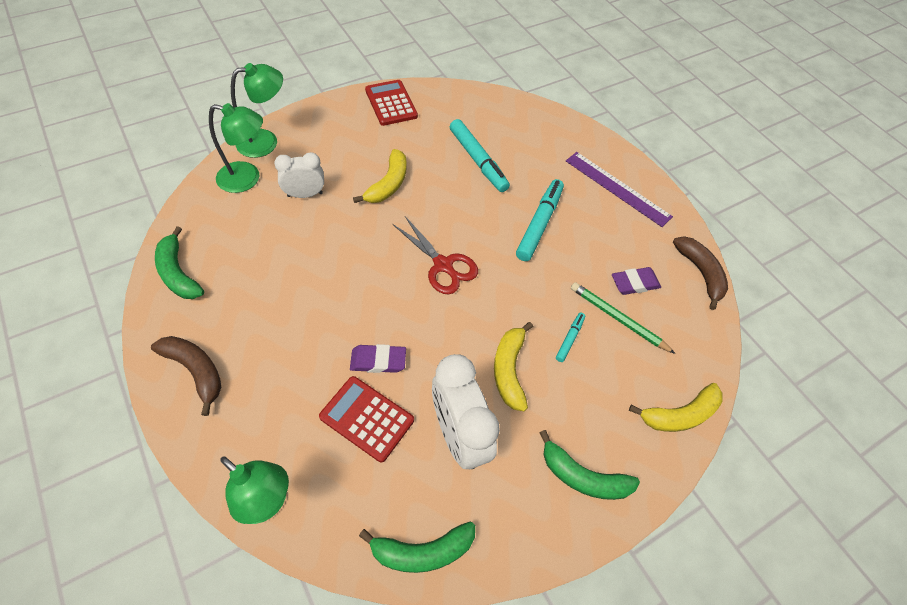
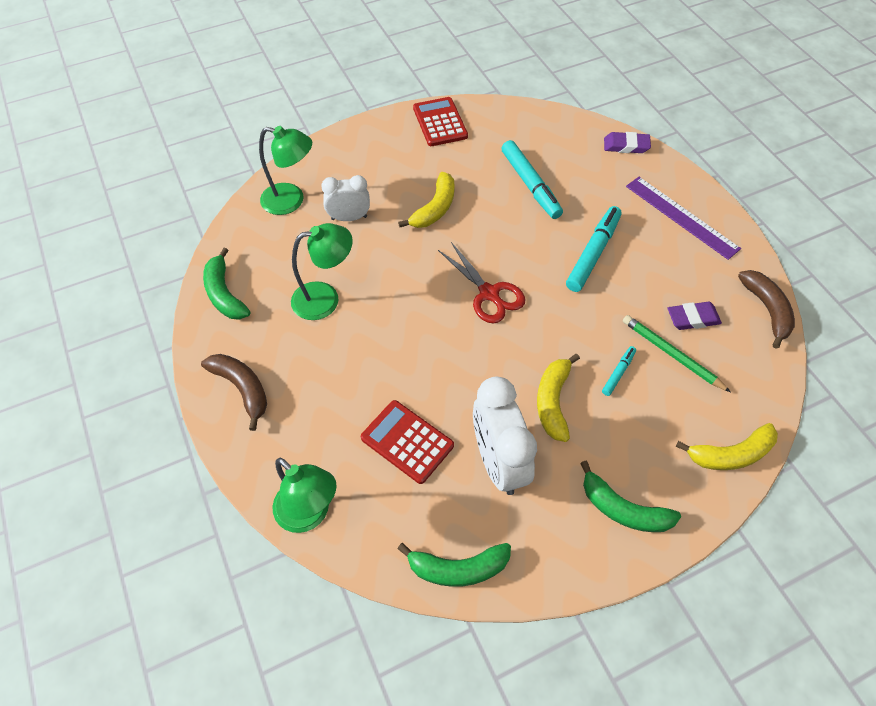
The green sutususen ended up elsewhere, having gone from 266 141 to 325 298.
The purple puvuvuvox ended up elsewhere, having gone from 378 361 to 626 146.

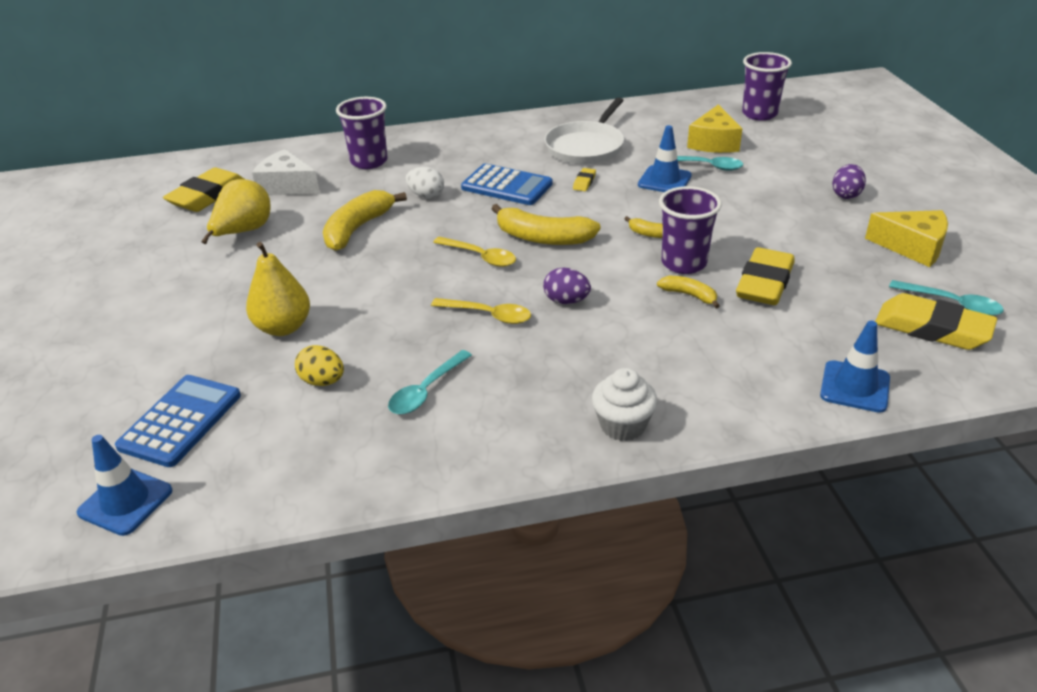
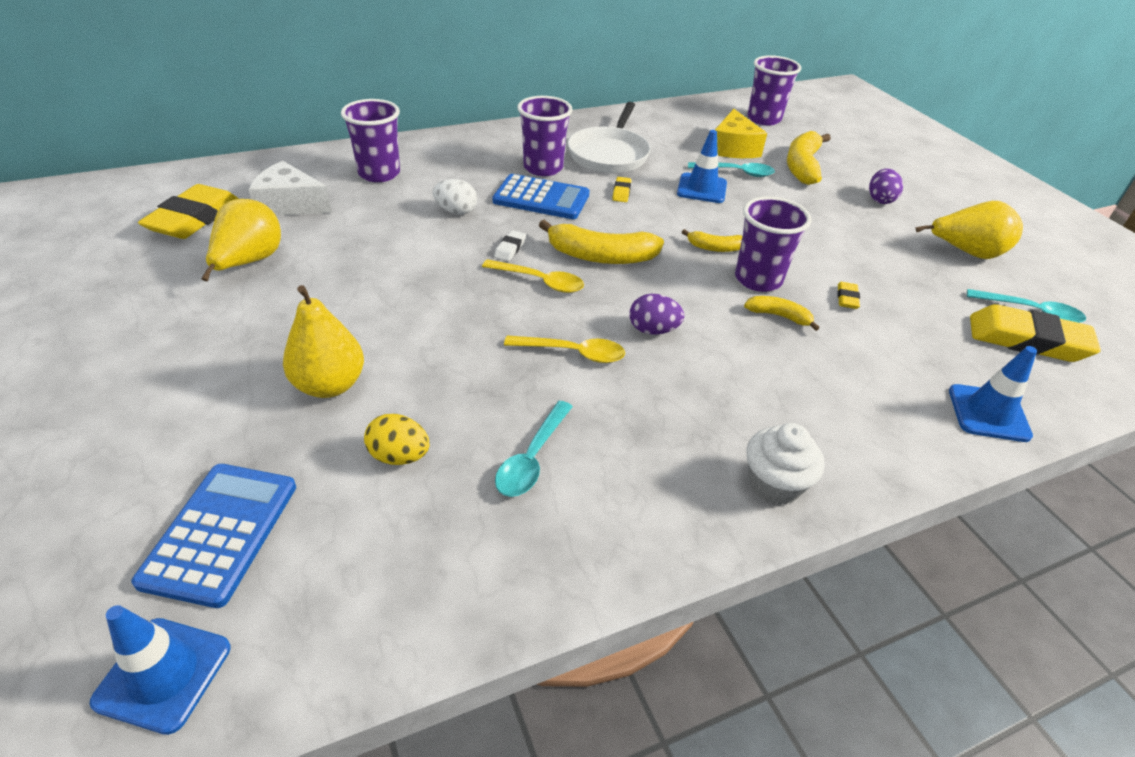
The second view gained the white puvuvuvox at 510 249.
The second view gained the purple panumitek at 543 168.
The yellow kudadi ended up elsewhere, having gone from 357 229 to 802 166.
The size of the yellow puvuvuvox at 764 283 changed by a factor of 0.43.
Where the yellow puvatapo stood at 912 247, the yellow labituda came to stand at 966 252.

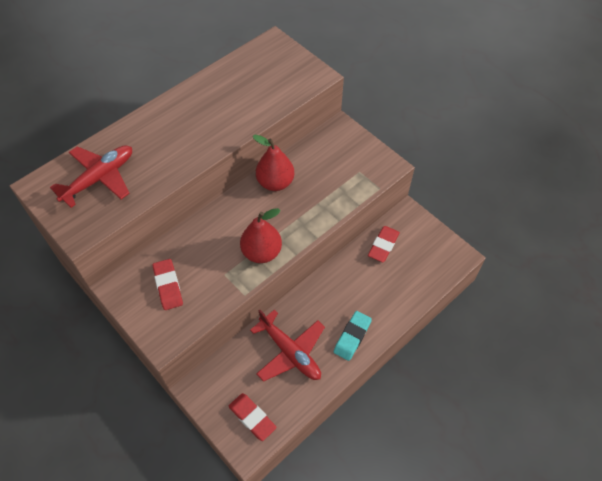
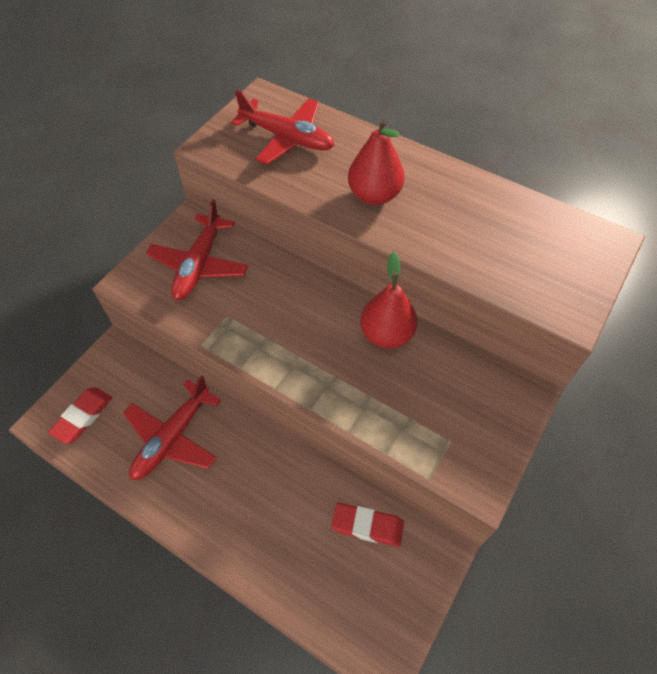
Where the red puvuvuvox stood at 168 286, the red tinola came to stand at 199 265.
The red labituda ended up elsewhere, having gone from 261 252 to 374 195.
The second view lost the turquoise puvuvuvox at 352 337.

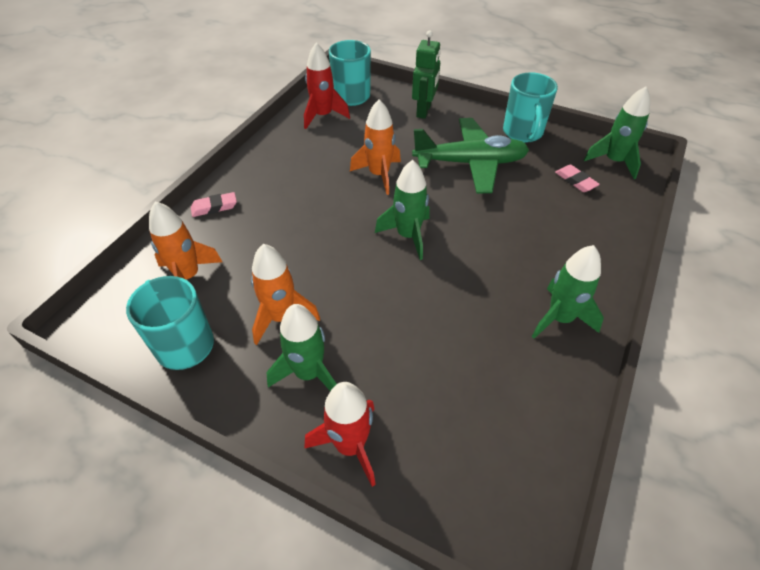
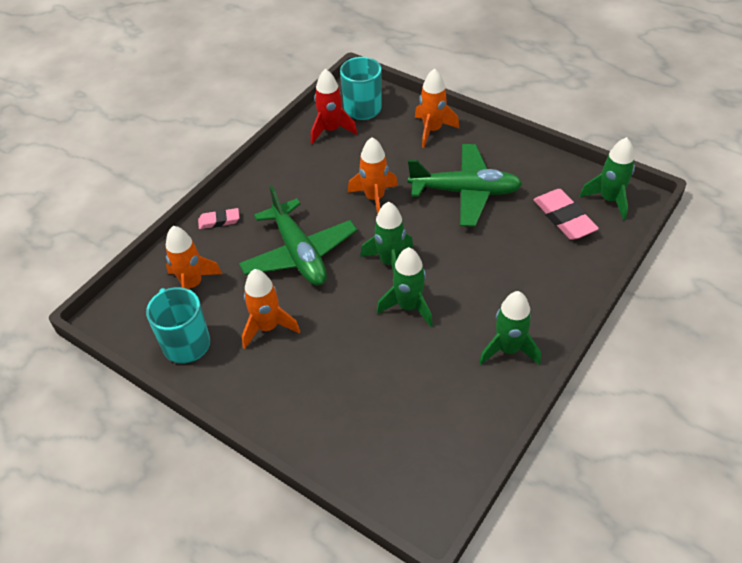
The second view gained the green tinola at 299 253.
The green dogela ended up elsewhere, having gone from 308 373 to 408 307.
Where the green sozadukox stood at 424 111, the orange dogela came to stand at 432 130.
The size of the pink puvuvuvox at 575 181 changed by a factor of 1.73.
The second view lost the red dogela at 350 445.
The second view lost the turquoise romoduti at 523 133.

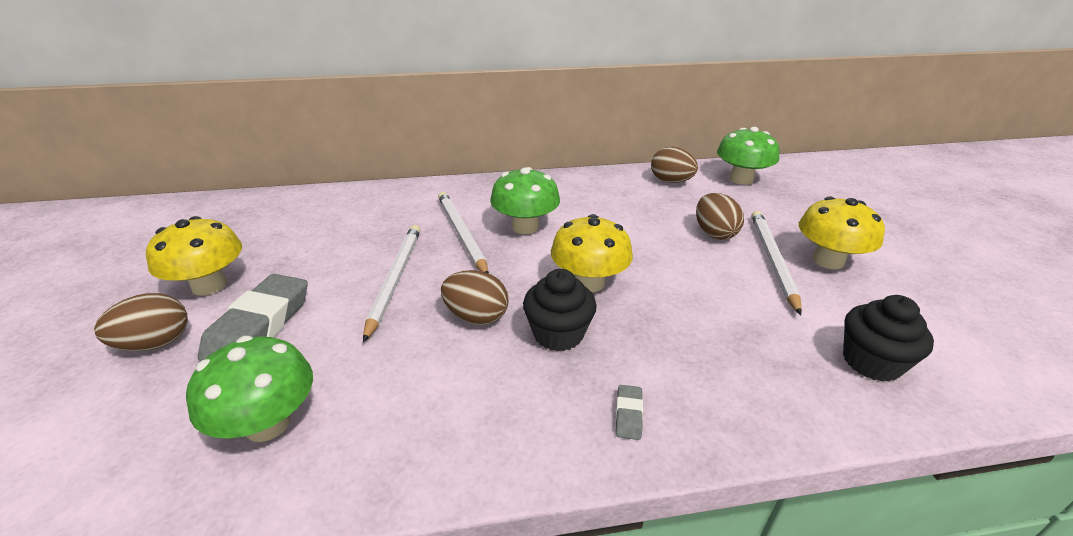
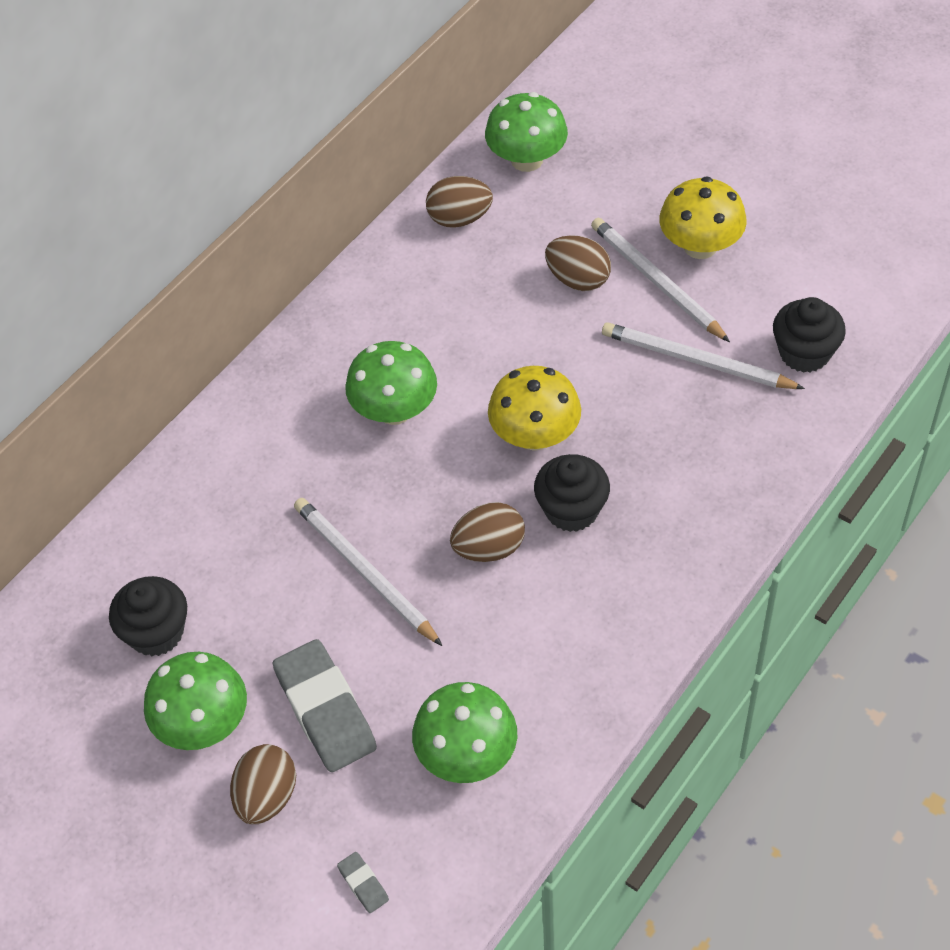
The second view gained the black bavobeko at 156 632.
What was the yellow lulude at 209 285 turned into the green lulude at 203 723.
The grey puvuvuvox ended up elsewhere, having gone from 628 415 to 363 884.
The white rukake ended up elsewhere, having gone from 461 234 to 696 361.

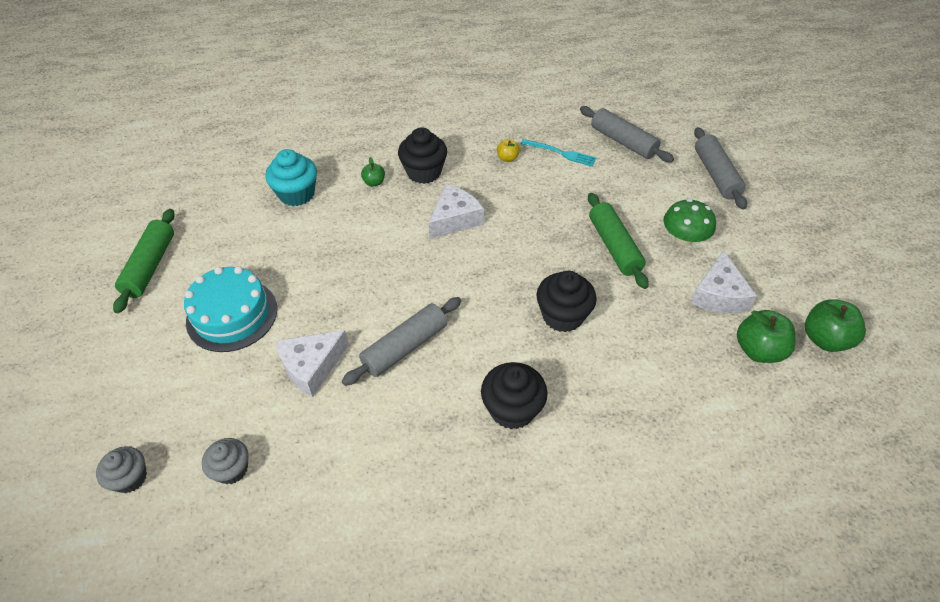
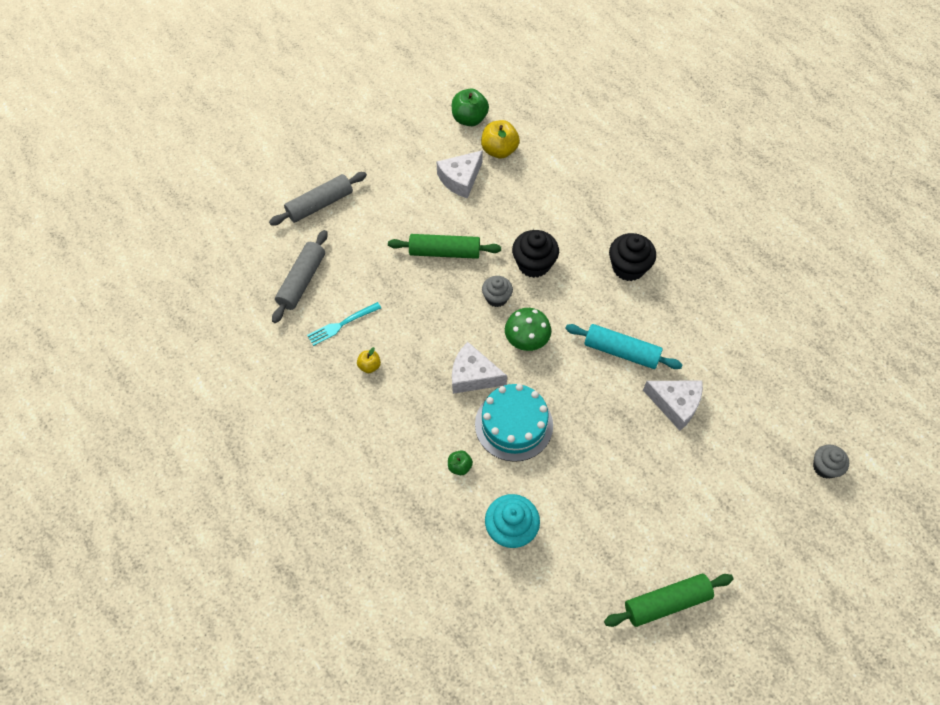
The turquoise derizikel at 561 153 ended up facing another way, 120 degrees counterclockwise from before.
The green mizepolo at 614 246 ended up facing another way, 45 degrees clockwise from before.
The white puvatapo at 718 295 ended up facing another way, 150 degrees clockwise from before.
The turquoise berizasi ended up elsewhere, having gone from 232 315 to 513 424.
What was the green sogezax at 758 350 turned into the yellow sogezax at 499 150.
The grey bavobeko ended up elsewhere, having gone from 232 469 to 496 298.
The green lulude ended up elsewhere, having gone from 683 238 to 526 339.
What was the grey mizepolo at 405 347 turned into the turquoise mizepolo at 621 351.
The second view lost the black bavobeko at 424 172.

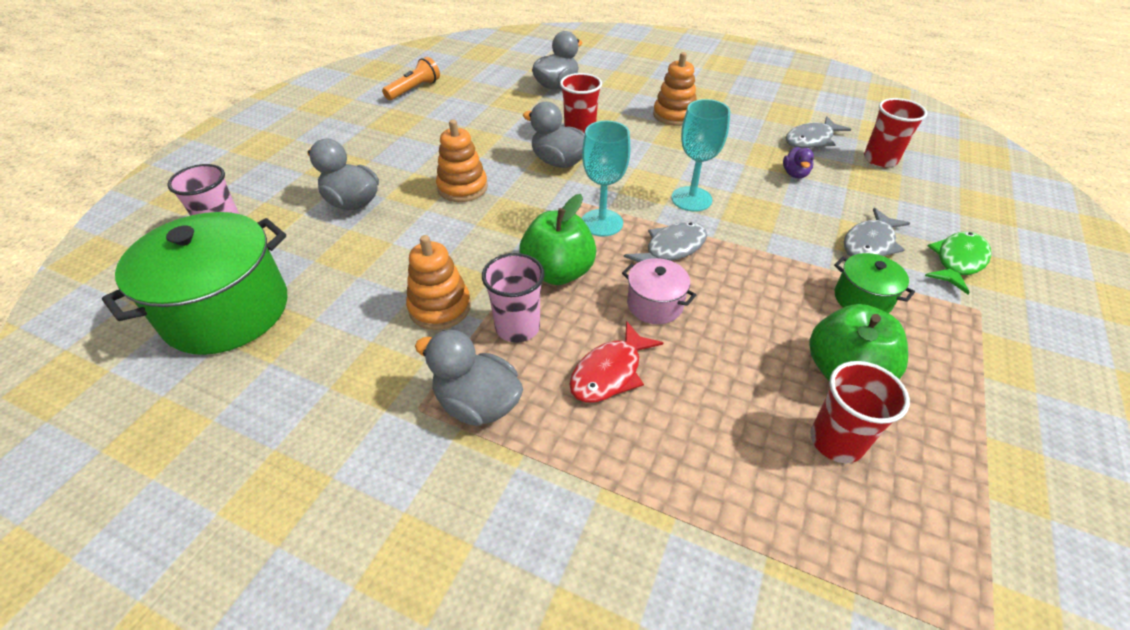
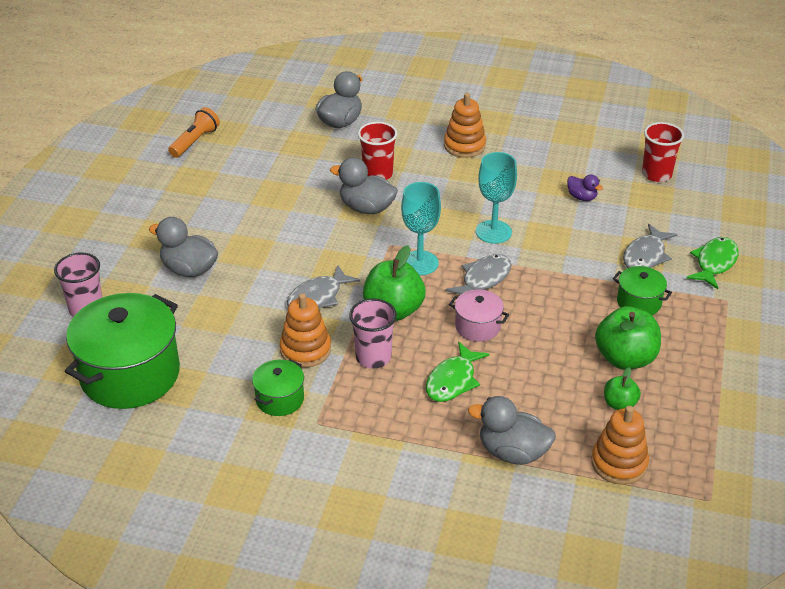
The second view gained the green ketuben at 279 399.
The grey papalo ended up elsewhere, having gone from 811 140 to 318 297.
What was the red papalo at 610 372 turned into the green papalo at 453 380.
The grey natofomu ended up elsewhere, having gone from 477 403 to 512 452.
The purple natofomu at 795 174 ended up facing another way, 45 degrees counterclockwise from before.
The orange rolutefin ended up elsewhere, having gone from 462 188 to 619 463.
Where the red panumitek stood at 836 441, the green sogezax came to stand at 619 404.

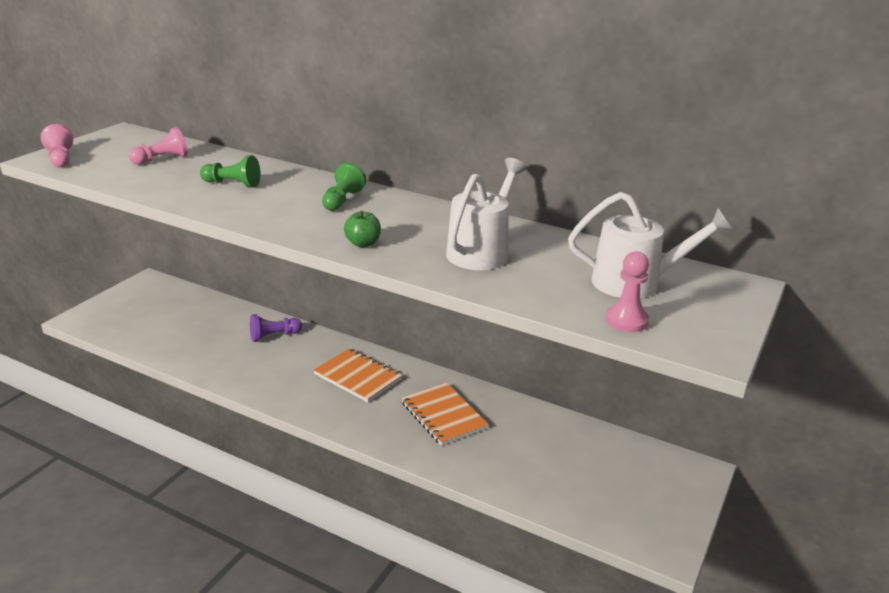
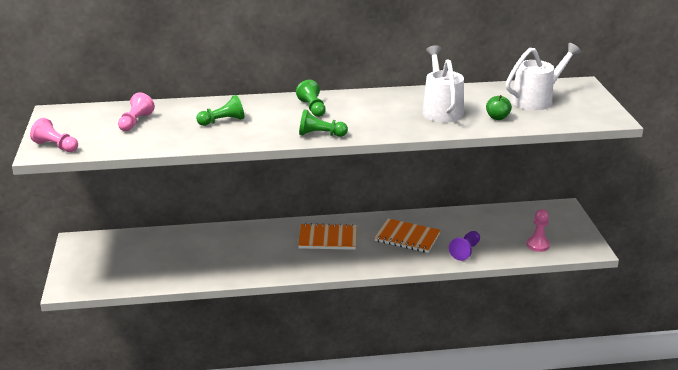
The second view gained the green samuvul at 320 134.
The purple samuvul ended up elsewhere, having gone from 274 336 to 465 251.
The green sogezax ended up elsewhere, having gone from 363 243 to 497 117.
The pink samuvul ended up elsewhere, having gone from 626 320 to 538 245.

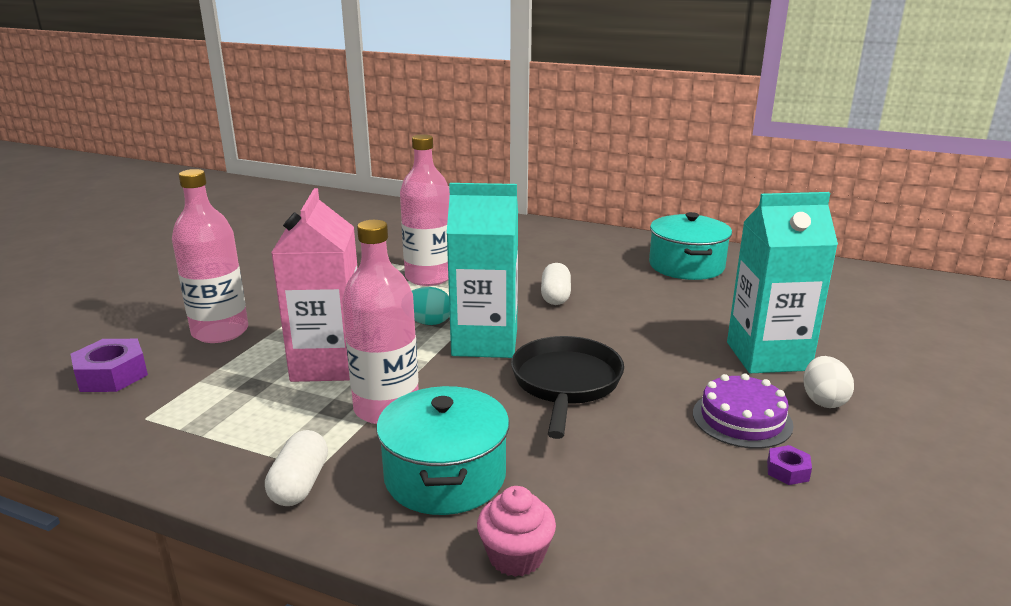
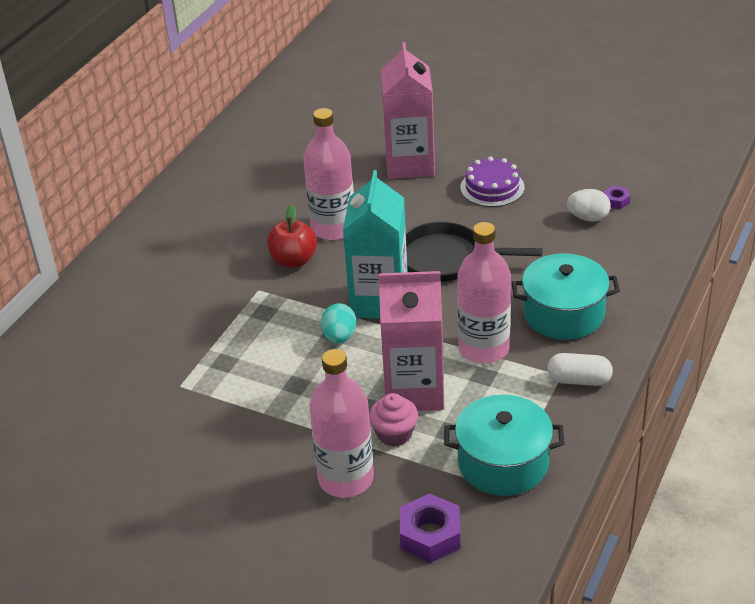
Where the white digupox stood at 555 296, the red sogezax came to stand at 293 260.
The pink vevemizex ended up elsewhere, having gone from 429 277 to 333 228.
The pink bavobeko ended up elsewhere, having gone from 516 556 to 394 434.
What was the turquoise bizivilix at 767 356 turned into the pink bizivilix at 409 164.
The turquoise ketuben ended up elsewhere, having gone from 686 266 to 503 463.
The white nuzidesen ended up elsewhere, having gone from 823 400 to 588 218.
The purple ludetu ended up elsewhere, having gone from 787 471 to 616 201.

